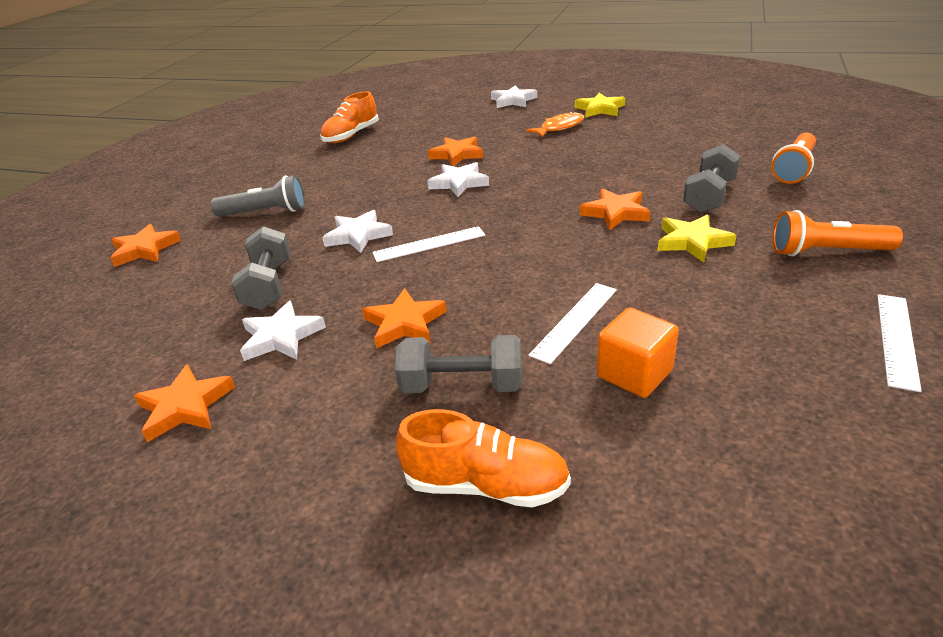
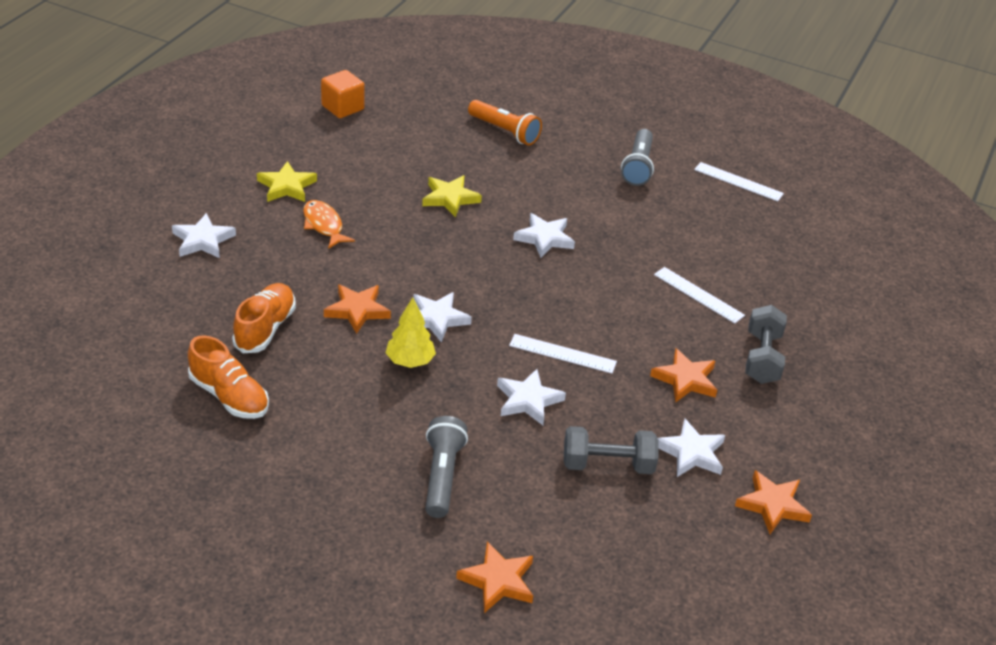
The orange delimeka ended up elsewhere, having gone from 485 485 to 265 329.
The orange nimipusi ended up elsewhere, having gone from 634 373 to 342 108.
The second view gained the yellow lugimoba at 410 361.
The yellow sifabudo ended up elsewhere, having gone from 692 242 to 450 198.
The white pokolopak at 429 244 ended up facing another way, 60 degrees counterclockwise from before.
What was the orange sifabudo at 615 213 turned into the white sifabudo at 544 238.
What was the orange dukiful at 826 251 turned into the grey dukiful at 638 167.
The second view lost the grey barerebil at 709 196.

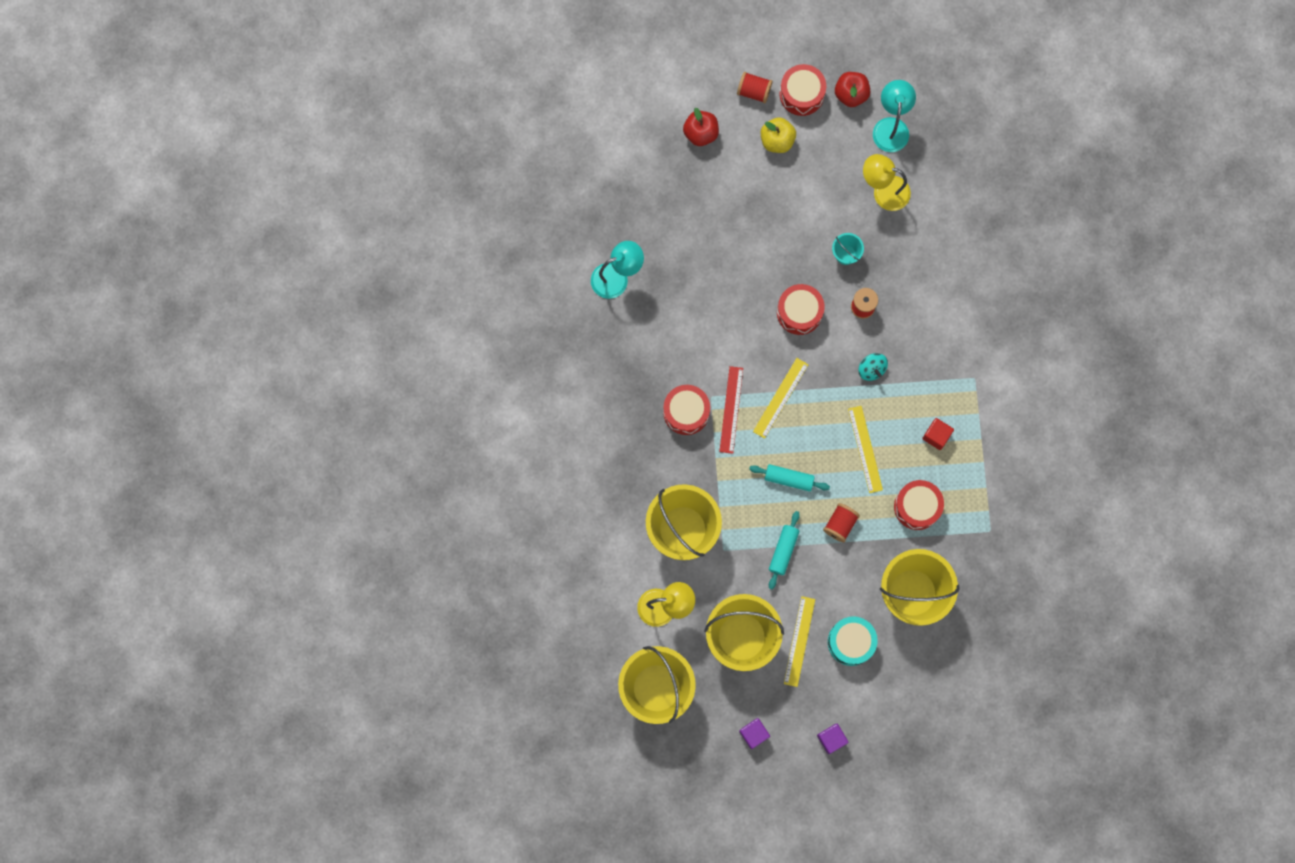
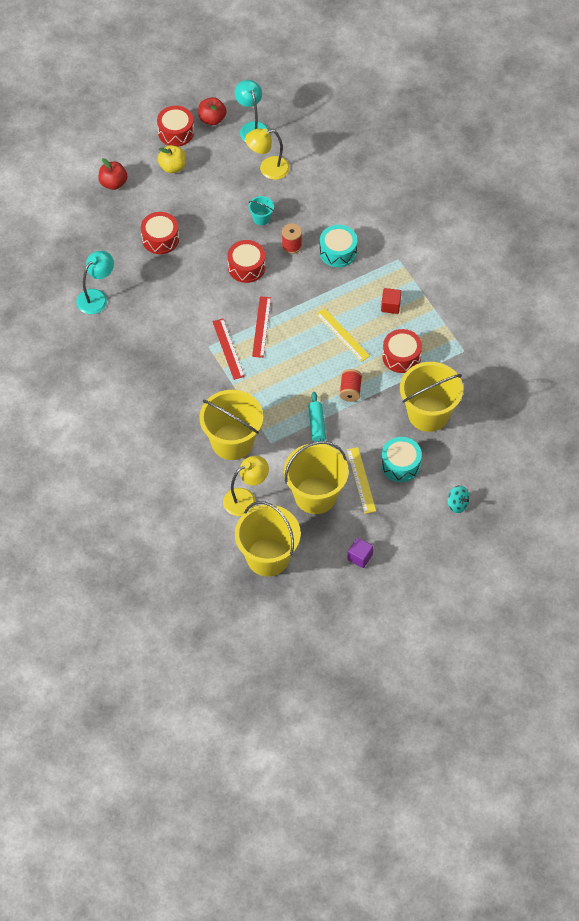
The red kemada ended up elsewhere, having gone from 686 412 to 160 239.
What was the yellow pokolopak at 780 398 turned into the red pokolopak at 261 327.
The second view gained the turquoise kemada at 338 252.
The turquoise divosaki ended up elsewhere, having gone from 871 369 to 457 504.
The second view lost the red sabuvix at 754 91.
The second view lost the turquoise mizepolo at 789 479.
The second view lost the purple nimipusi at 831 739.

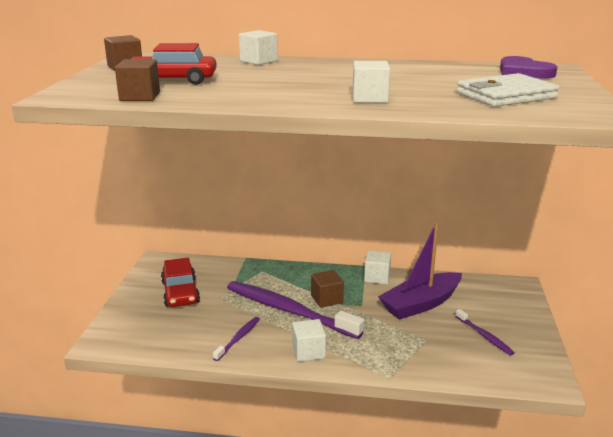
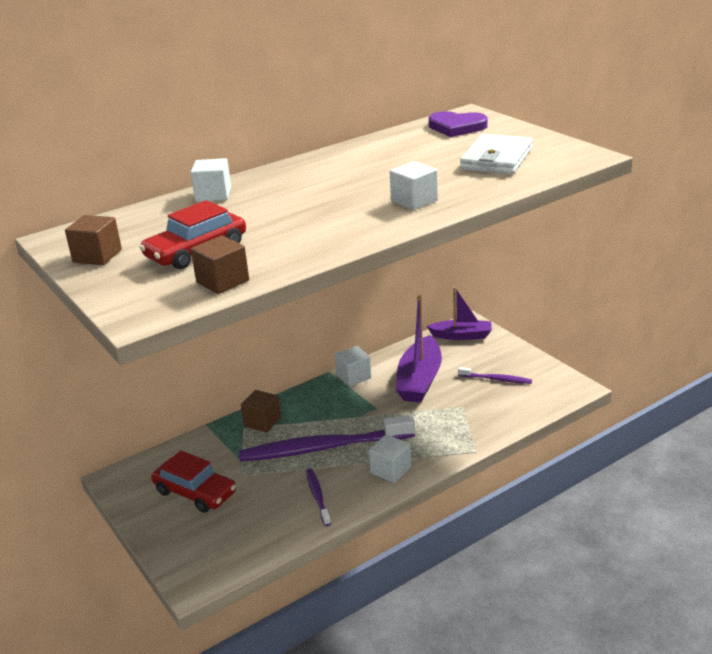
The brown nimipusi ended up elsewhere, having gone from 327 299 to 262 422.
The second view gained the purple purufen at 462 336.

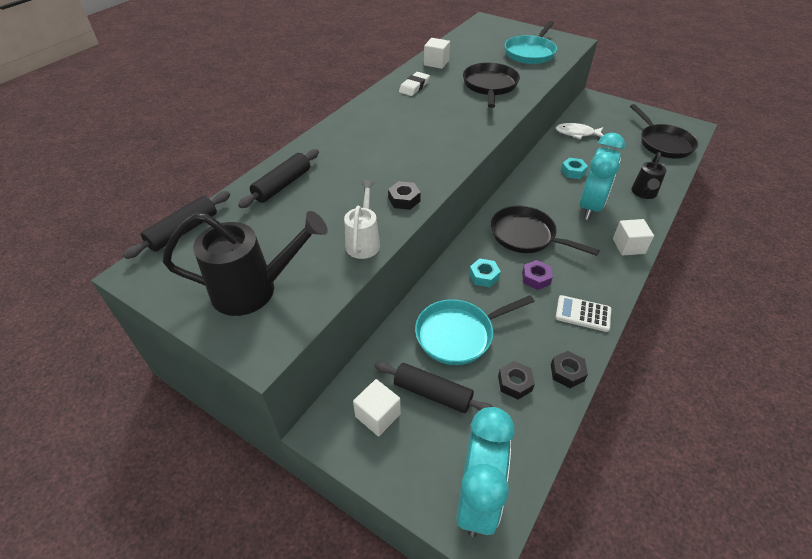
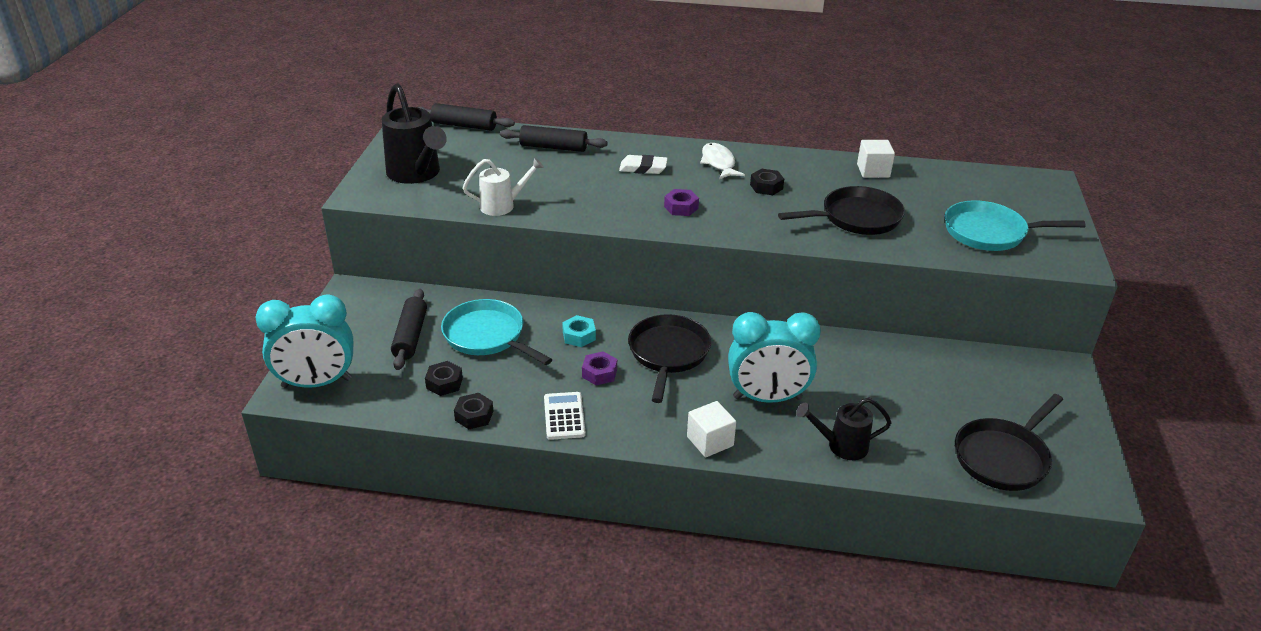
The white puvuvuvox ended up elsewhere, having gone from 414 87 to 643 168.
The second view gained the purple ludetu at 681 207.
The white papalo ended up elsewhere, having gone from 577 133 to 719 163.
The black ludetu ended up elsewhere, having gone from 404 199 to 766 187.
The second view lost the white nimipusi at 378 415.
The second view lost the turquoise ludetu at 573 172.

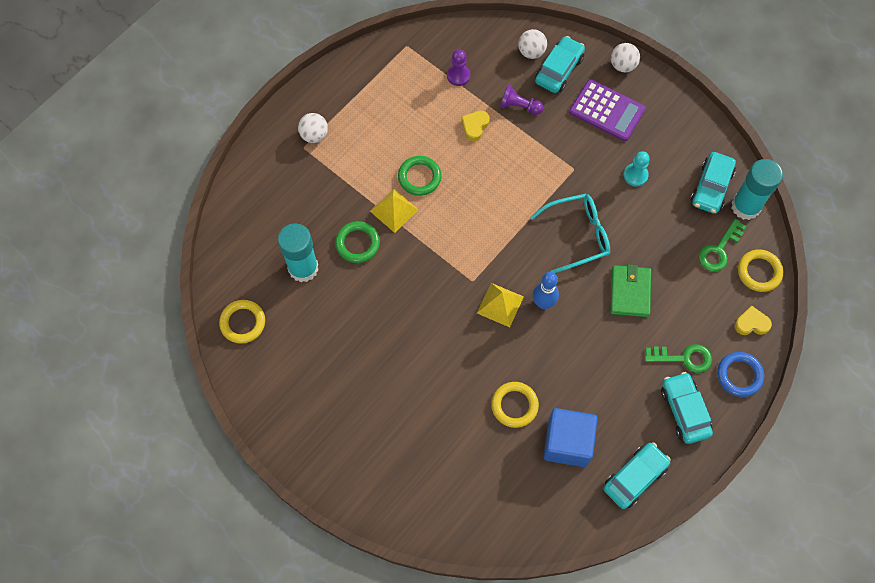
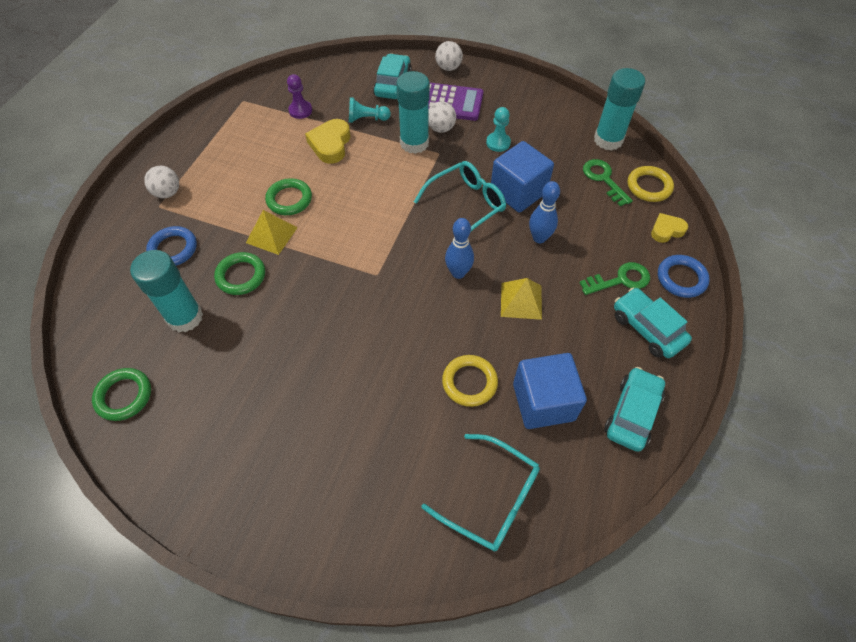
What was the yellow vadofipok at 243 323 turned into the green vadofipok at 124 396.
The second view gained the blue vadofipok at 173 249.
The size of the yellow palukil at 475 126 changed by a factor of 1.55.
What was the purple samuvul at 519 106 turned into the turquoise samuvul at 367 119.
The second view gained the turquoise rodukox at 414 143.
The second view gained the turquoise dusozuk at 491 498.
The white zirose ended up elsewhere, having gone from 531 52 to 441 128.
The second view gained the blue nimipusi at 518 192.
The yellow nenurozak ended up elsewhere, having gone from 500 304 to 521 300.
Where the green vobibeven stood at 630 292, the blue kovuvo came to stand at 539 238.
The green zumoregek at 719 250 ended up facing another way, 135 degrees clockwise from before.
The second view lost the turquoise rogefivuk at 711 187.

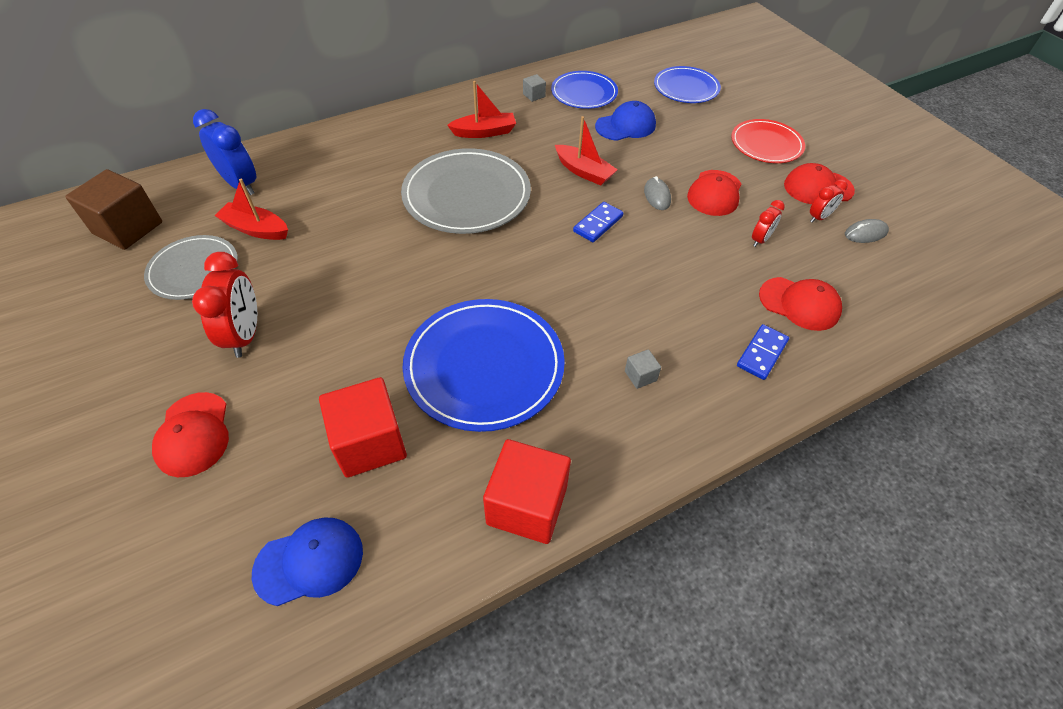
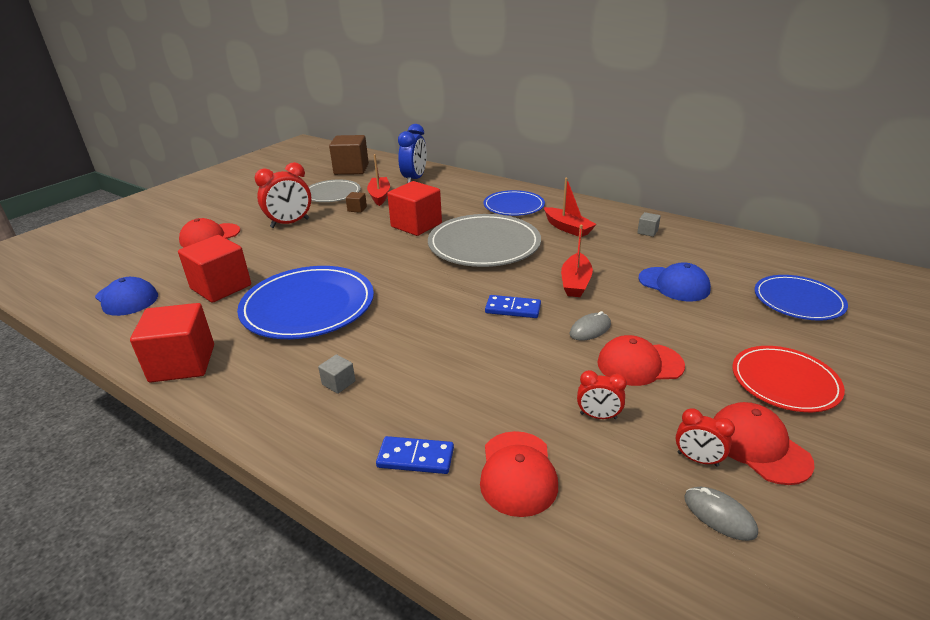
The second view gained the brown nimipusi at 357 209.
The second view gained the red nimipusi at 416 225.
The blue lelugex ended up elsewhere, having gone from 584 93 to 513 206.

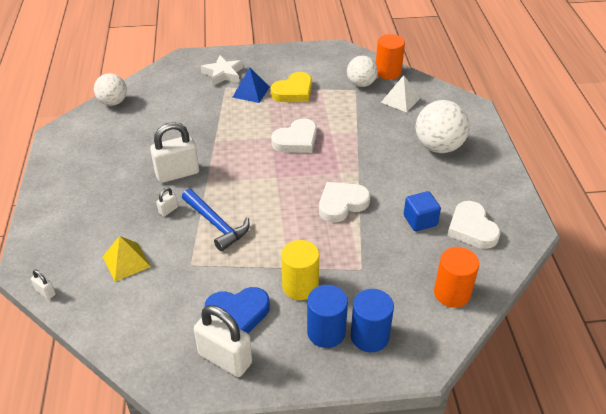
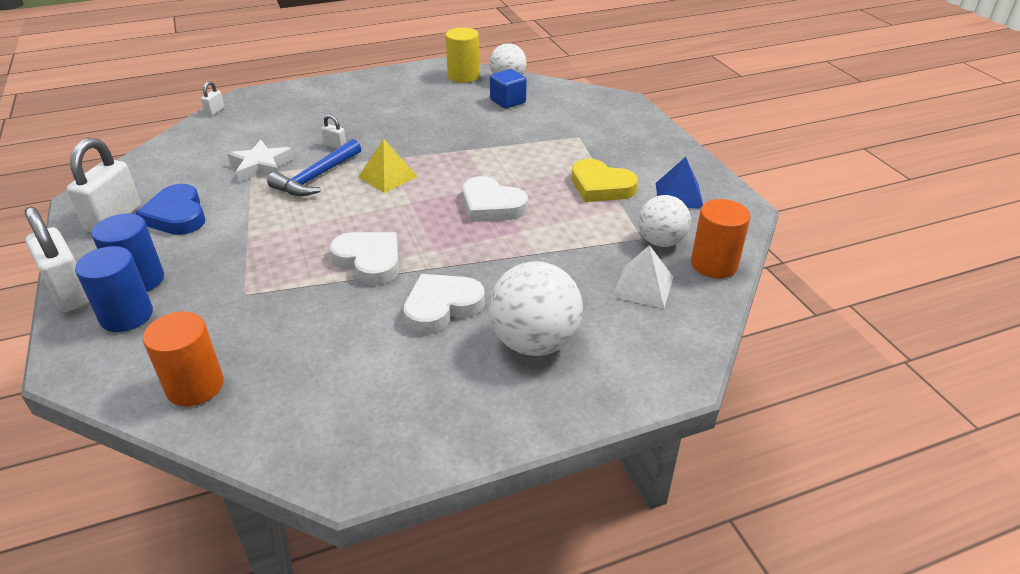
The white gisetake ended up elsewhere, having gone from 177 173 to 70 293.
The white sifabudo ended up elsewhere, having gone from 223 74 to 261 166.
The yellow nenurozak ended up elsewhere, having gone from 126 261 to 388 176.
The white palukil ended up elsewhere, having gone from 472 228 to 442 307.
The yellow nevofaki ended up elsewhere, having gone from 300 286 to 463 76.
The blue nimipusi ended up elsewhere, having gone from 420 220 to 508 101.
The blue nenurozak ended up elsewhere, having gone from 251 92 to 679 195.

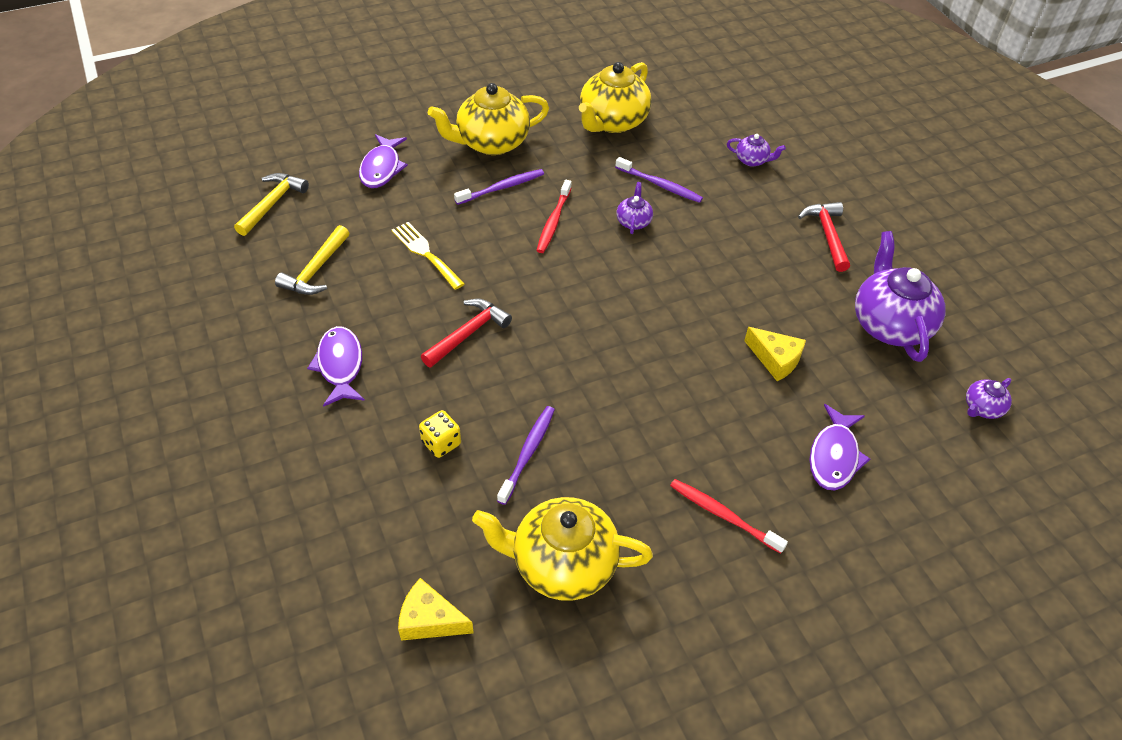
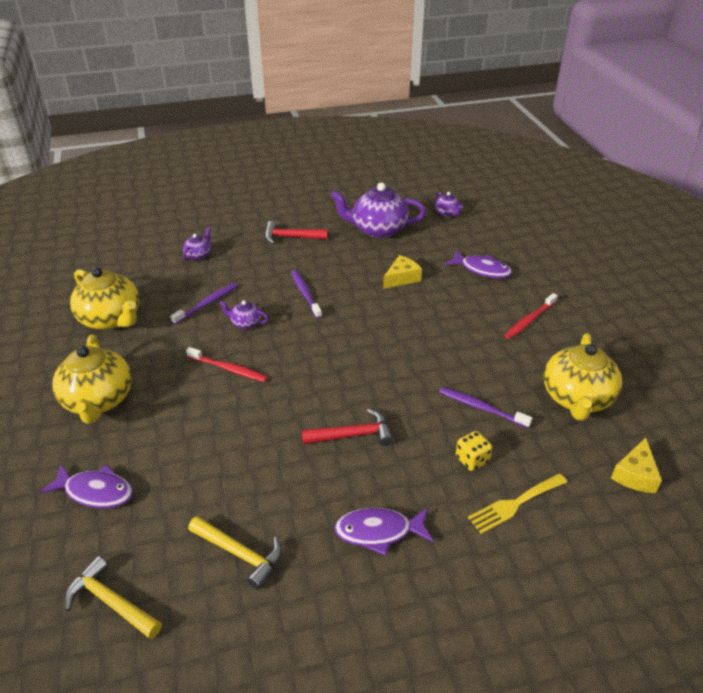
The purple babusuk ended up elsewhere, having gone from 502 187 to 305 294.
The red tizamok at 468 334 ended up facing another way, 120 degrees clockwise from before.
The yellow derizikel ended up elsewhere, having gone from 425 253 to 514 504.

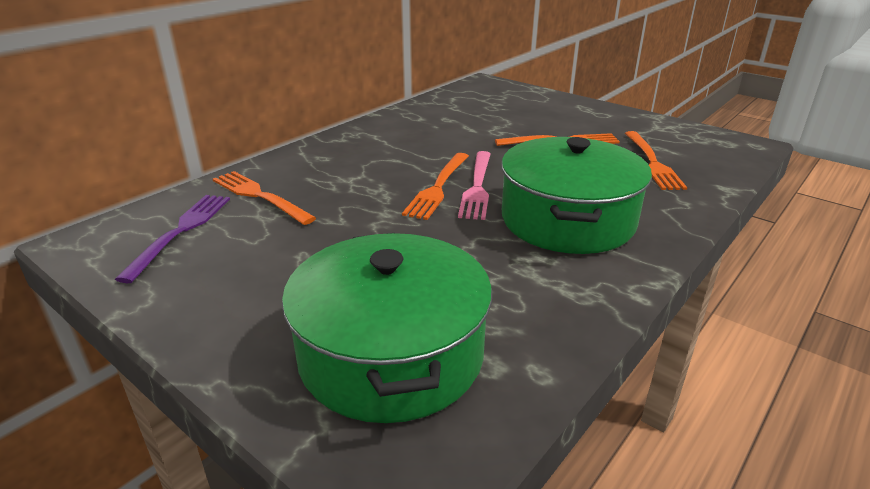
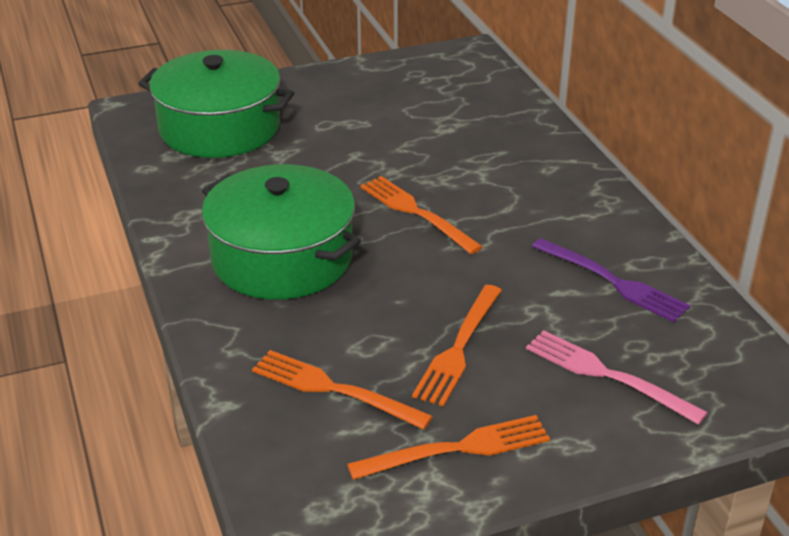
The orange derizikel ended up elsewhere, having gone from 259 196 to 458 448.
The pink derizikel ended up elsewhere, having gone from 477 187 to 606 375.
The purple derizikel ended up elsewhere, having gone from 181 231 to 614 282.

